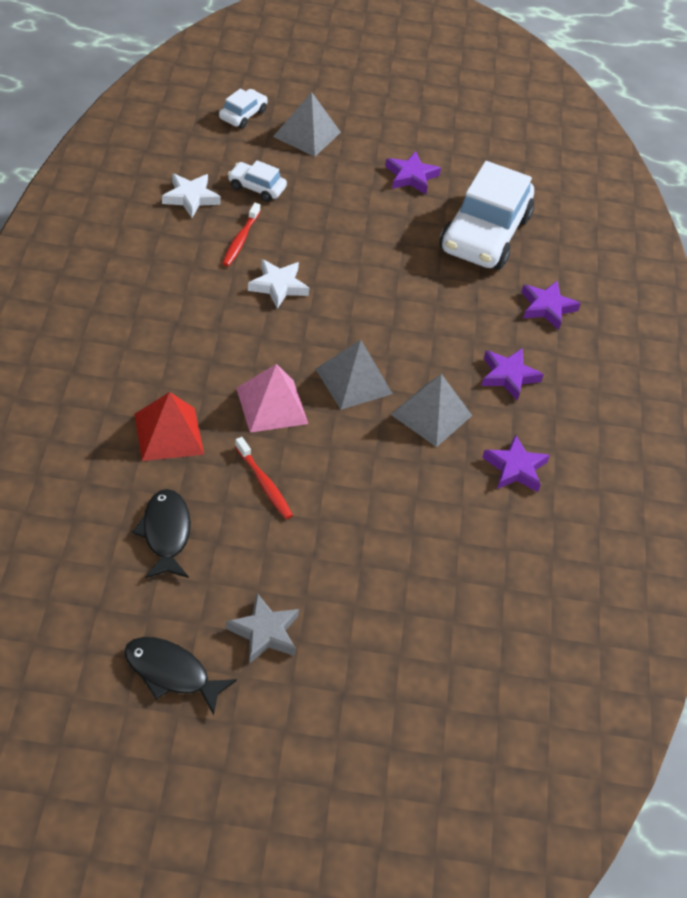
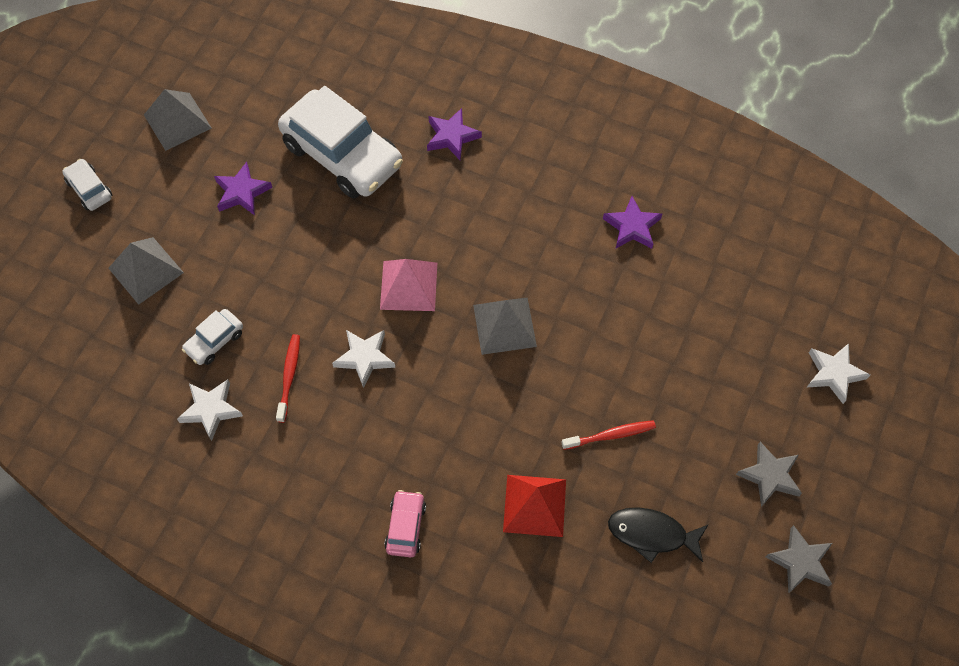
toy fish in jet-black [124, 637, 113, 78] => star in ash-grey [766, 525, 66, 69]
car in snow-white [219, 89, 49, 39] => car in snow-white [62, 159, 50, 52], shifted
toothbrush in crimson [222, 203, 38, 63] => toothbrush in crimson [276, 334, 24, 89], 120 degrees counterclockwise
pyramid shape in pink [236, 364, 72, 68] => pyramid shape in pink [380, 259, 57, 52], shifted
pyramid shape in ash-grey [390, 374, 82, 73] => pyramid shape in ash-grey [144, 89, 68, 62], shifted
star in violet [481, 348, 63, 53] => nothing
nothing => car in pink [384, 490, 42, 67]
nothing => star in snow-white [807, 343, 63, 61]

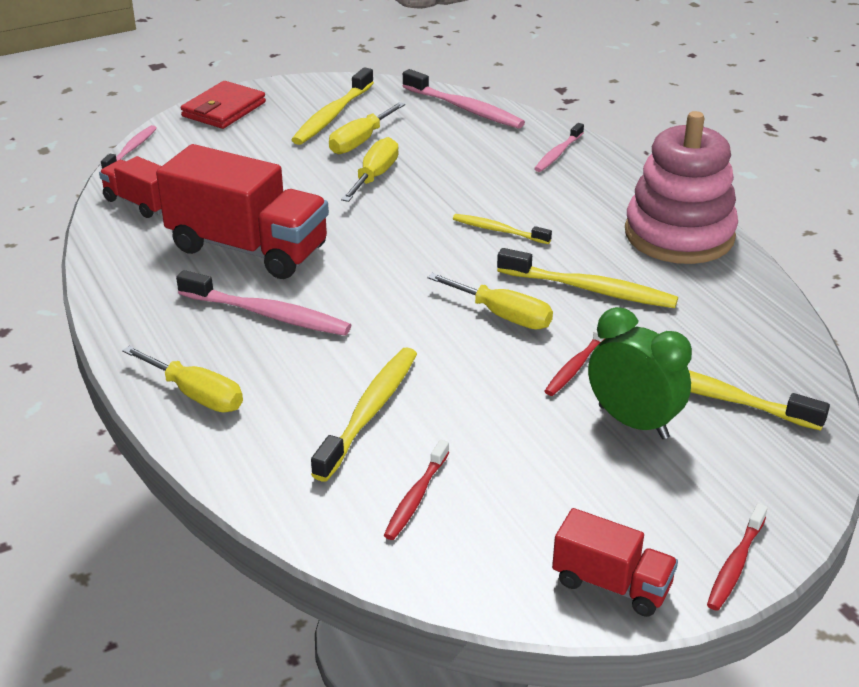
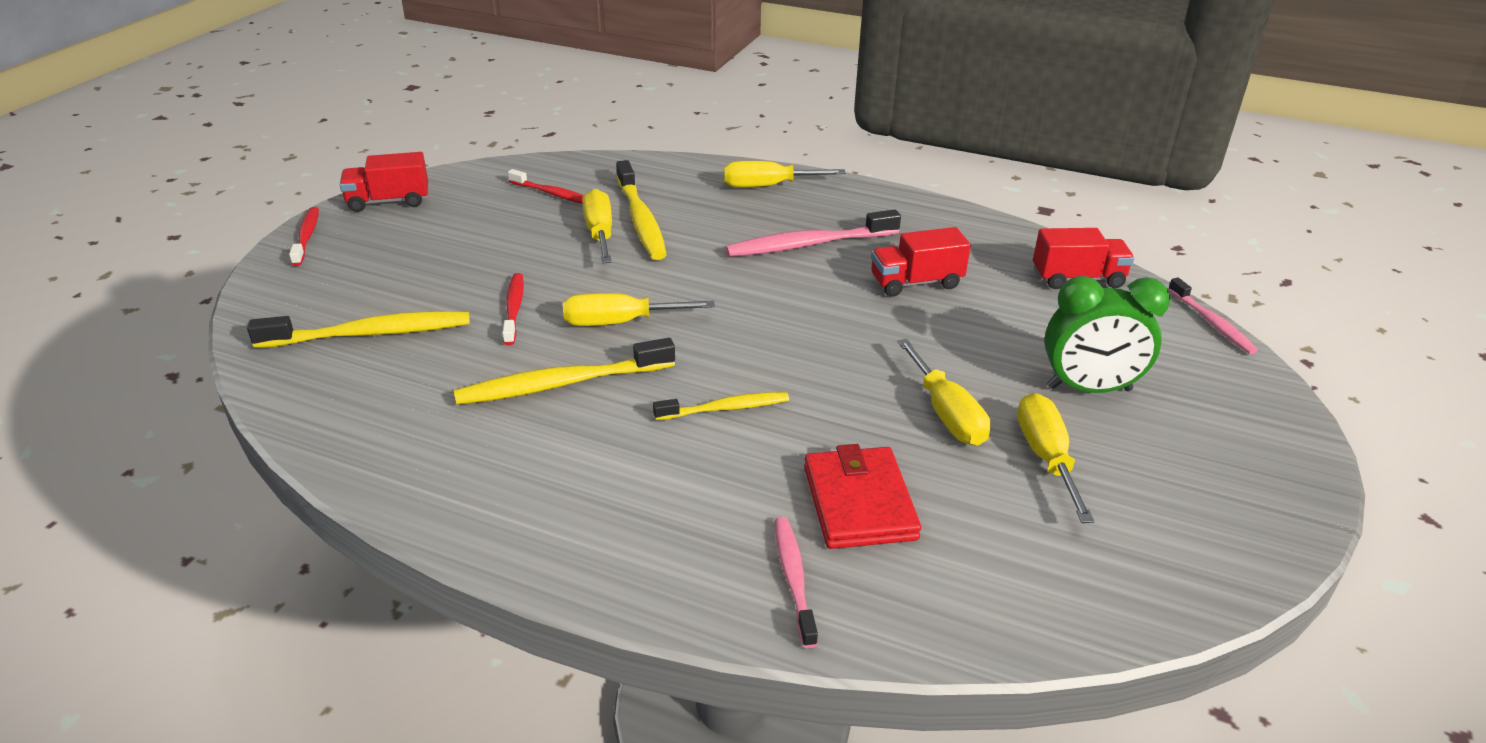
toy truck in crimson [156, 144, 173, 135] => toy truck in crimson [871, 227, 100, 70], x0.52
billfold in crimson [181, 81, 85, 48] => billfold in crimson [804, 444, 117, 105], shifted
toothbrush in bright yellow [291, 67, 83, 78] => nothing
toothbrush in crimson [384, 440, 65, 100] => toothbrush in crimson [508, 169, 75, 35], 135 degrees clockwise
toothbrush in pink [403, 69, 122, 60] => nothing
alarm clock in green [588, 307, 104, 132] => alarm clock in green [1044, 276, 126, 117], shifted
stacking rings in pink [625, 111, 113, 153] => nothing
nothing => screwdriver in bright yellow [582, 189, 30, 75]

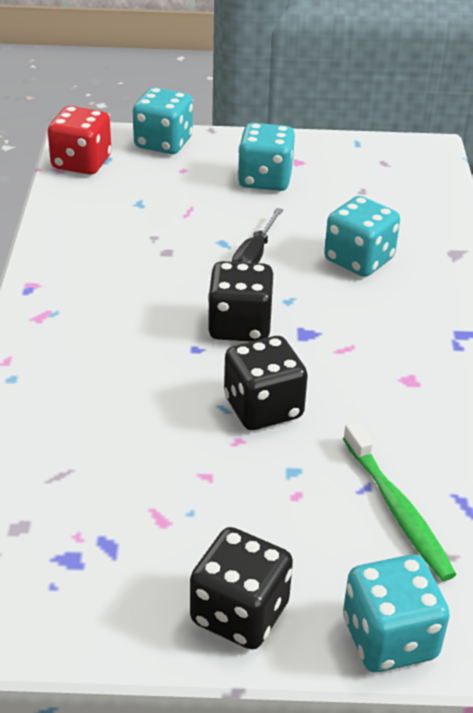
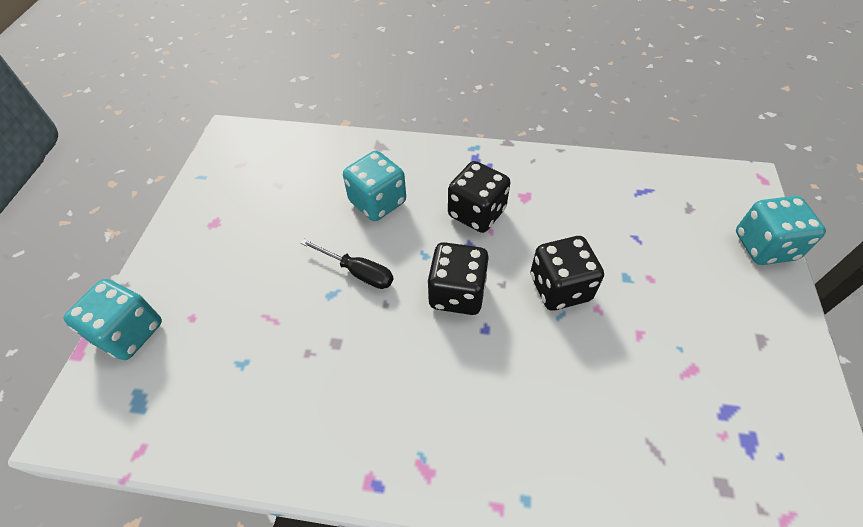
dice in crimson [48, 106, 63, 69] => nothing
dice in jet-black [190, 527, 103, 123] => dice in jet-black [448, 161, 62, 72], shifted
dice in turquoise [238, 123, 57, 68] => nothing
toothbrush in green [343, 422, 114, 159] => nothing

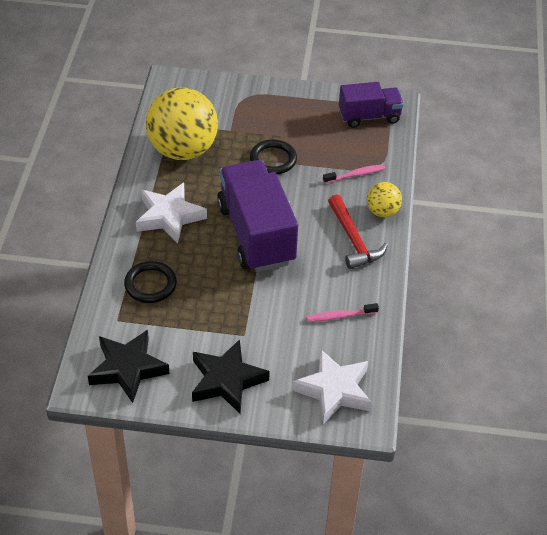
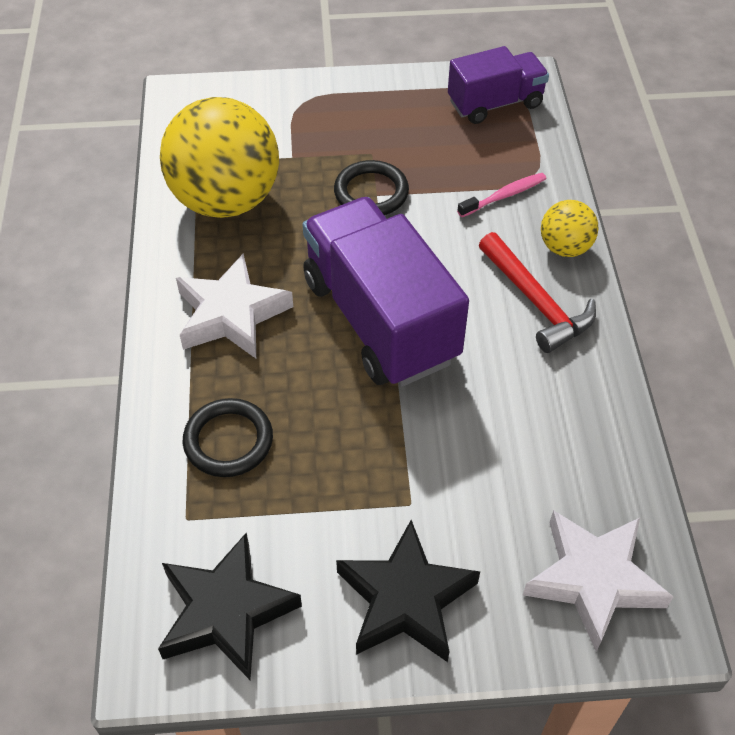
toothbrush in pink [306, 303, 73, 19] => nothing

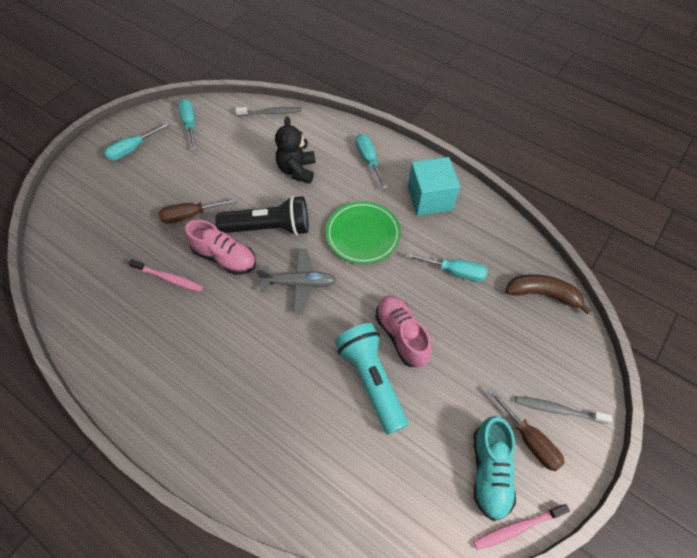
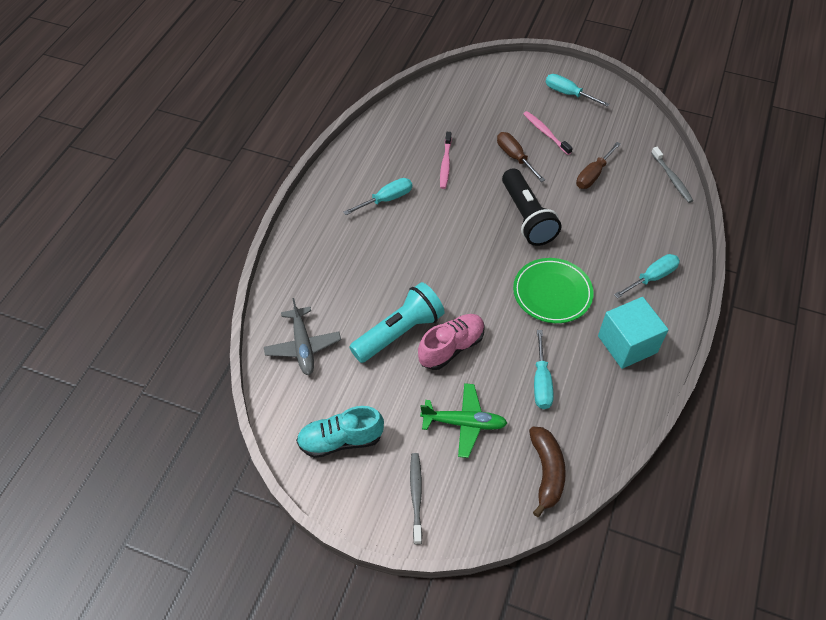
screwdriver in turquoise [178, 99, 19, 51] => screwdriver in turquoise [343, 178, 69, 37], shifted
lace-up shoe in pink [185, 220, 71, 55] => nothing
plane in ash-grey [256, 249, 81, 64] => plane in ash-grey [264, 298, 77, 77], shifted
stuffed bear in jet-black [275, 117, 41, 66] => nothing
toothbrush in pink [473, 504, 97, 46] => toothbrush in pink [523, 111, 50, 44], shifted
screwdriver in brown [487, 387, 77, 84] => screwdriver in brown [576, 142, 45, 47], shifted
nothing => plane in green [420, 383, 87, 75]

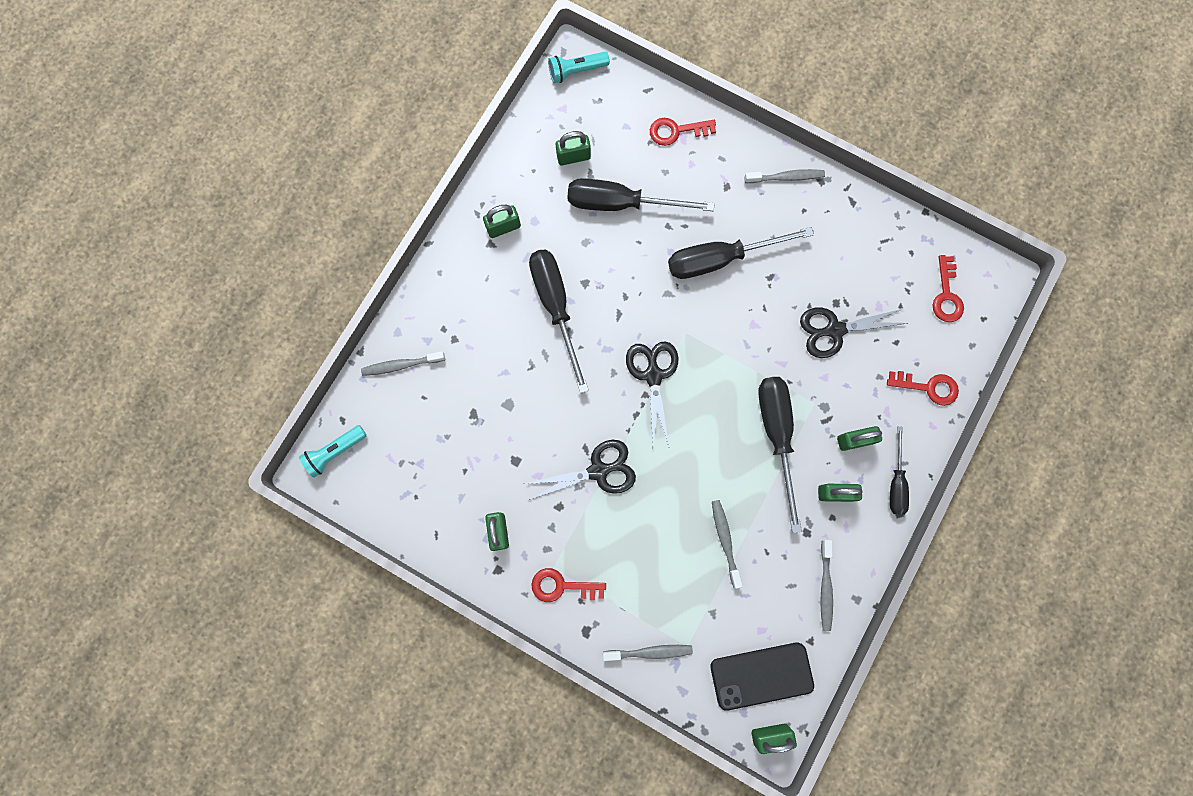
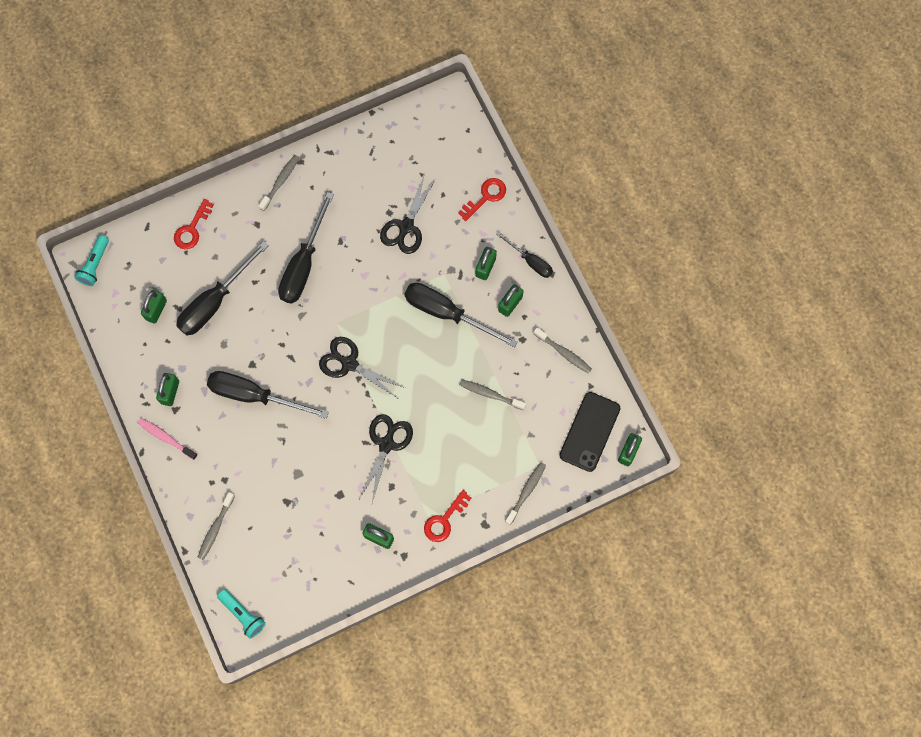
torch in turquoise [299, 425, 68, 53] => torch in turquoise [217, 589, 49, 50], 45 degrees counterclockwise
door key in crimson [933, 255, 31, 67] => nothing
nothing => toothbrush in pink [137, 418, 60, 42]

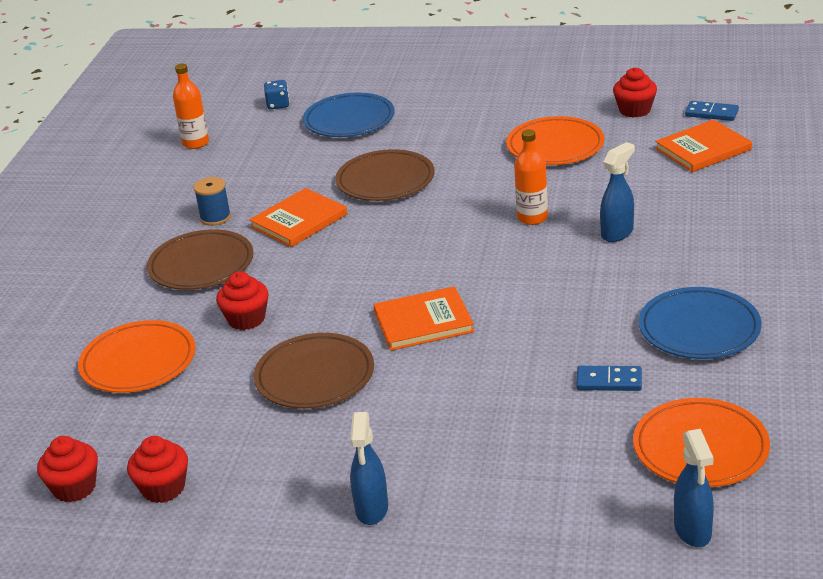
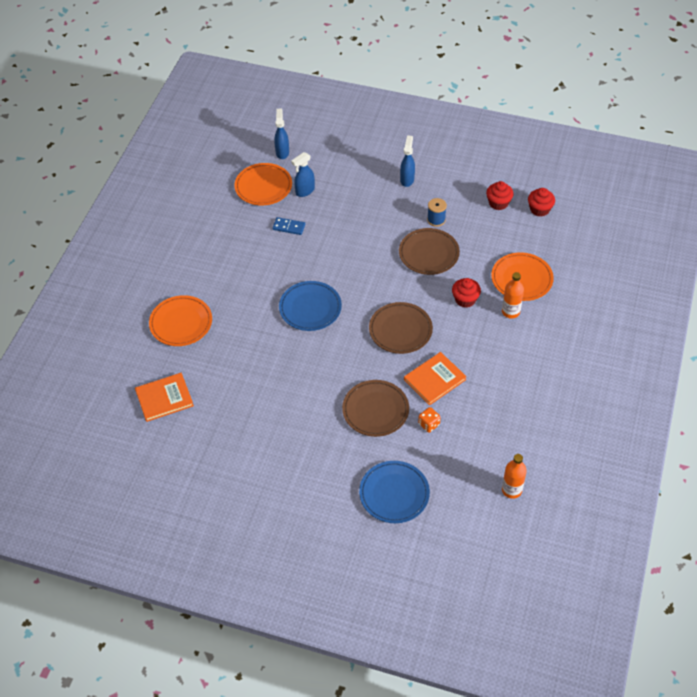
dinner plate in brown [147, 229, 107, 61] => dinner plate in brown [369, 302, 64, 52], shifted
bobbin in royal blue [193, 177, 38, 49] => bobbin in royal blue [427, 198, 20, 29], shifted
dice in royal blue [264, 80, 26, 29] => nothing
hardcover in orange [374, 286, 100, 65] => nothing
dinner plate in orange [506, 116, 98, 49] => dinner plate in orange [149, 295, 63, 51], shifted
drink bottle in orange [514, 129, 34, 96] => drink bottle in orange [502, 272, 22, 47], shifted
spray bottle in royal blue [600, 142, 35, 100] => spray bottle in royal blue [291, 152, 24, 45], shifted
cupcake in crimson [613, 68, 44, 50] => nothing
dinner plate in royal blue [639, 287, 123, 72] => dinner plate in royal blue [279, 281, 63, 50], shifted
domino tile in royal blue [685, 101, 54, 20] => nothing
nothing => dice in orange [418, 407, 23, 26]

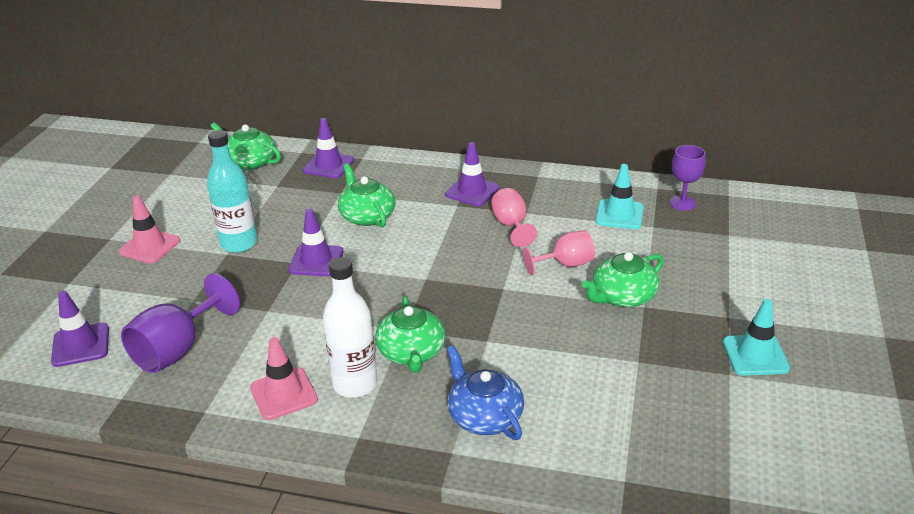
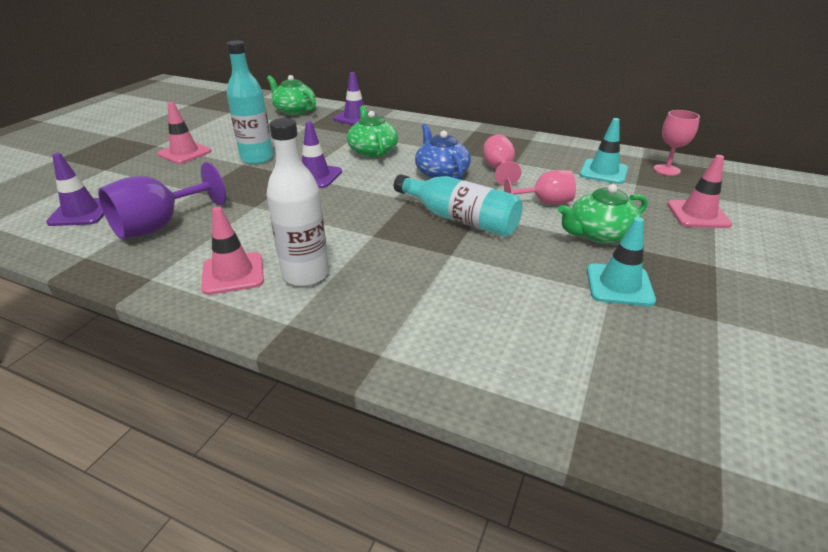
china teapot in green [375, 295, 70, 78] => nothing
safety cone in violet [445, 142, 54, 64] => nothing
china teapot in royal blue [447, 345, 77, 95] => china teapot in royal blue [415, 124, 56, 55], shifted
goblet in violet [670, 145, 36, 66] => goblet in pink [654, 110, 46, 66]
safety cone in turquoise [723, 299, 67, 77] => safety cone in turquoise [587, 217, 69, 89], shifted
nothing => drink bottle in turquoise [394, 174, 129, 63]
nothing => safety cone in pink [667, 155, 65, 73]

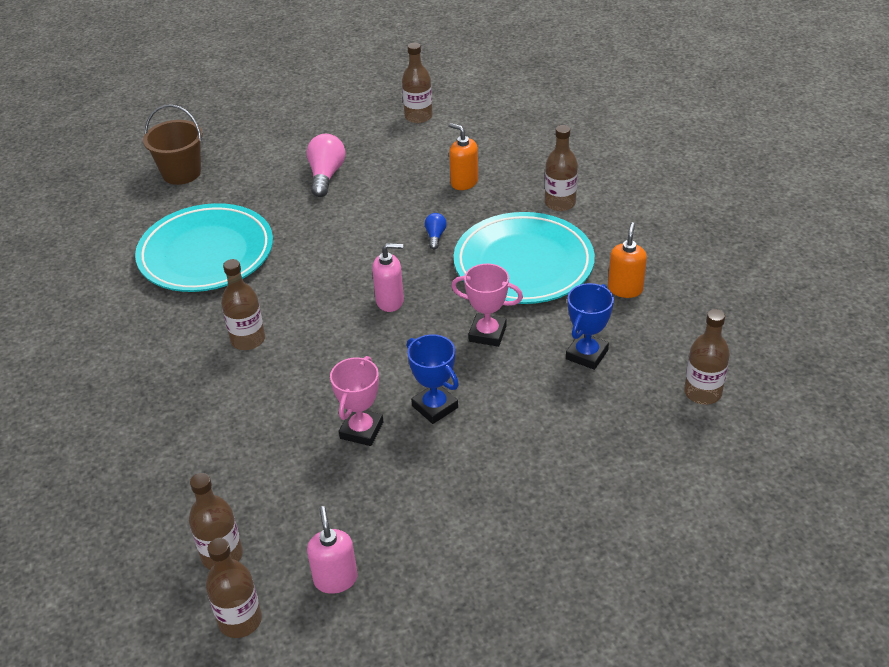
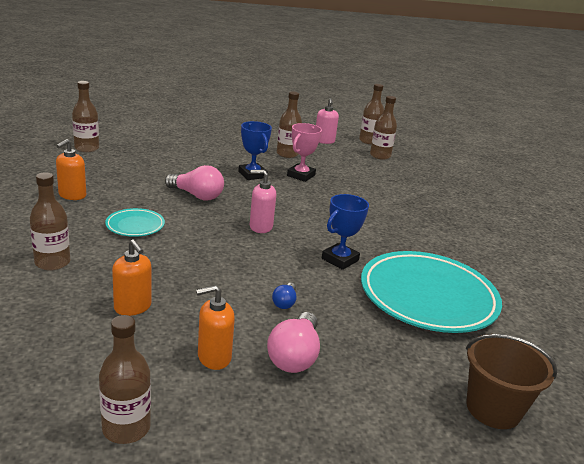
drink bottle in brown [221, 259, 44, 91] => drink bottle in brown [277, 91, 25, 67], shifted
bulb in royal blue [425, 213, 22, 36] => bulb in royal blue [272, 283, 24, 26], shifted
trophy in pink [451, 263, 72, 84] => bulb in pink [165, 165, 59, 35]
dinner plate in turquoise [454, 212, 141, 92] => dinner plate in turquoise [105, 208, 60, 29], x0.46
trophy in royal blue [566, 283, 48, 87] => trophy in royal blue [322, 194, 47, 76], shifted
nothing => soap dispenser in orange [196, 285, 39, 85]

